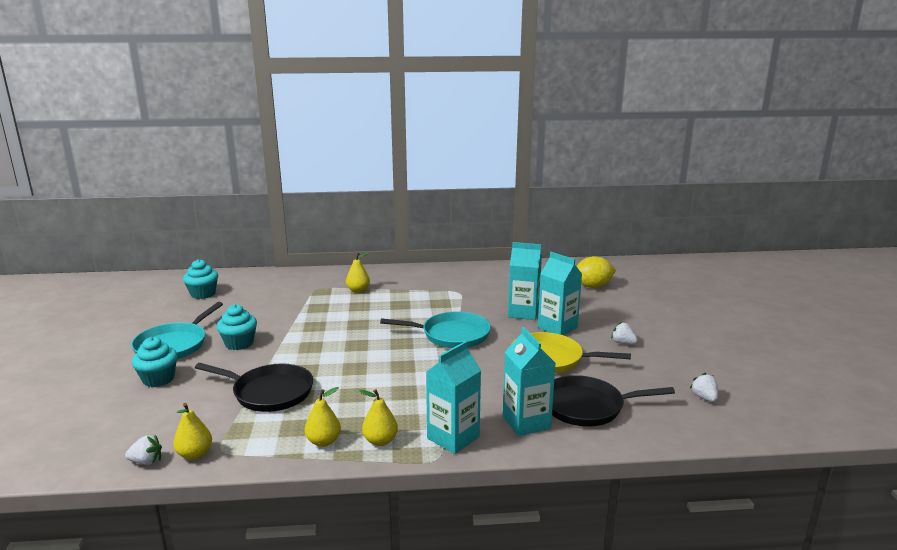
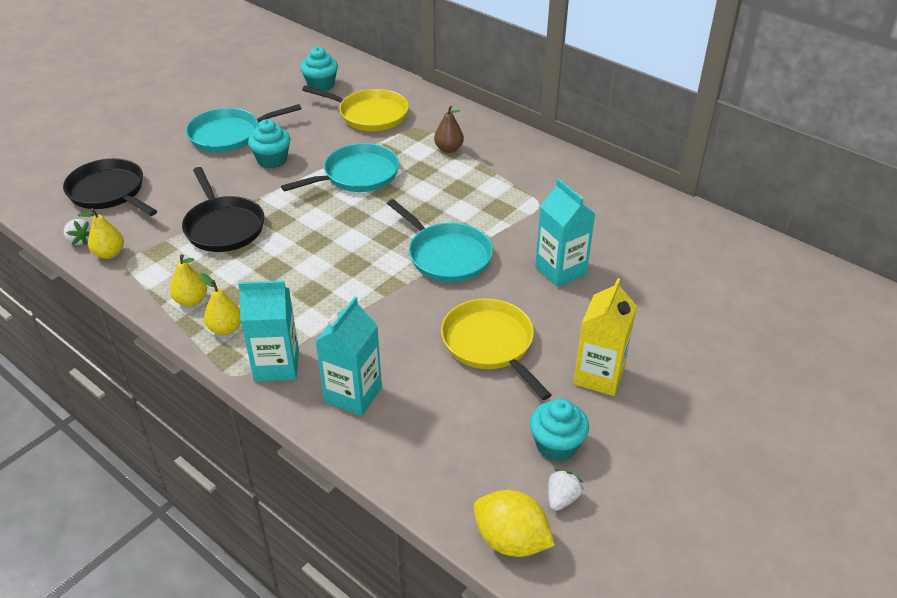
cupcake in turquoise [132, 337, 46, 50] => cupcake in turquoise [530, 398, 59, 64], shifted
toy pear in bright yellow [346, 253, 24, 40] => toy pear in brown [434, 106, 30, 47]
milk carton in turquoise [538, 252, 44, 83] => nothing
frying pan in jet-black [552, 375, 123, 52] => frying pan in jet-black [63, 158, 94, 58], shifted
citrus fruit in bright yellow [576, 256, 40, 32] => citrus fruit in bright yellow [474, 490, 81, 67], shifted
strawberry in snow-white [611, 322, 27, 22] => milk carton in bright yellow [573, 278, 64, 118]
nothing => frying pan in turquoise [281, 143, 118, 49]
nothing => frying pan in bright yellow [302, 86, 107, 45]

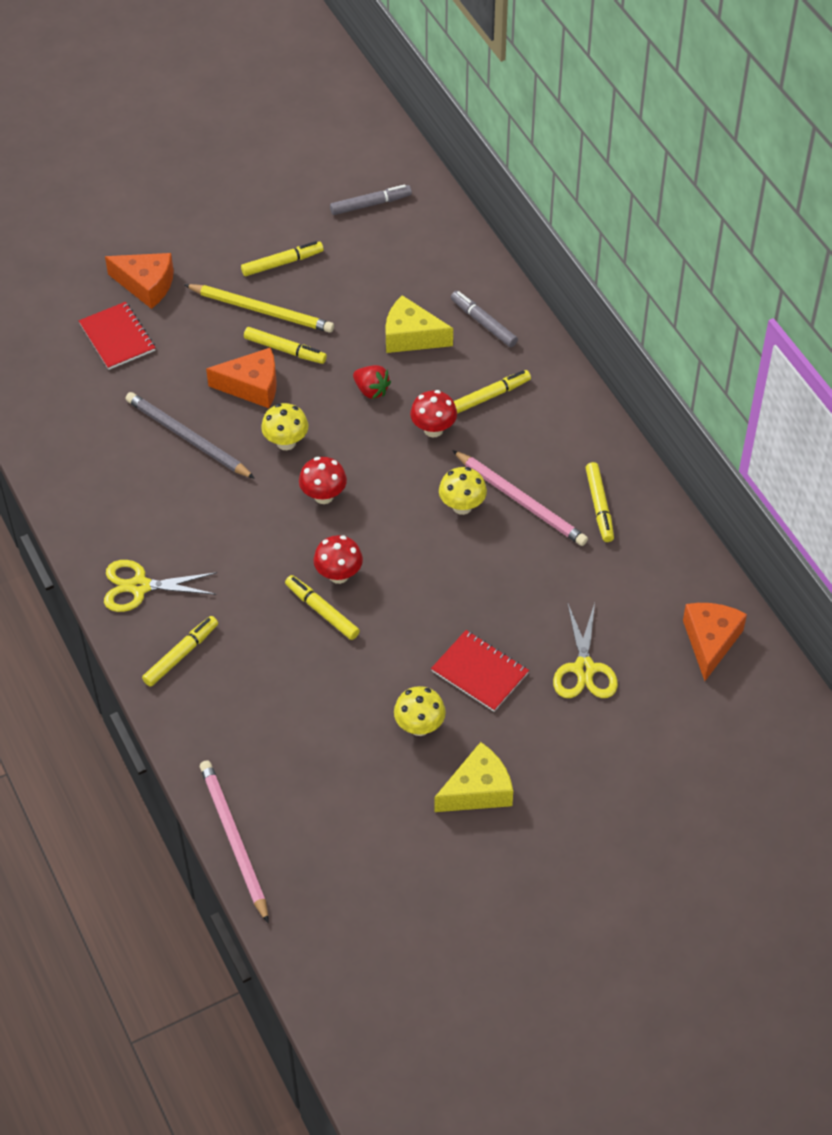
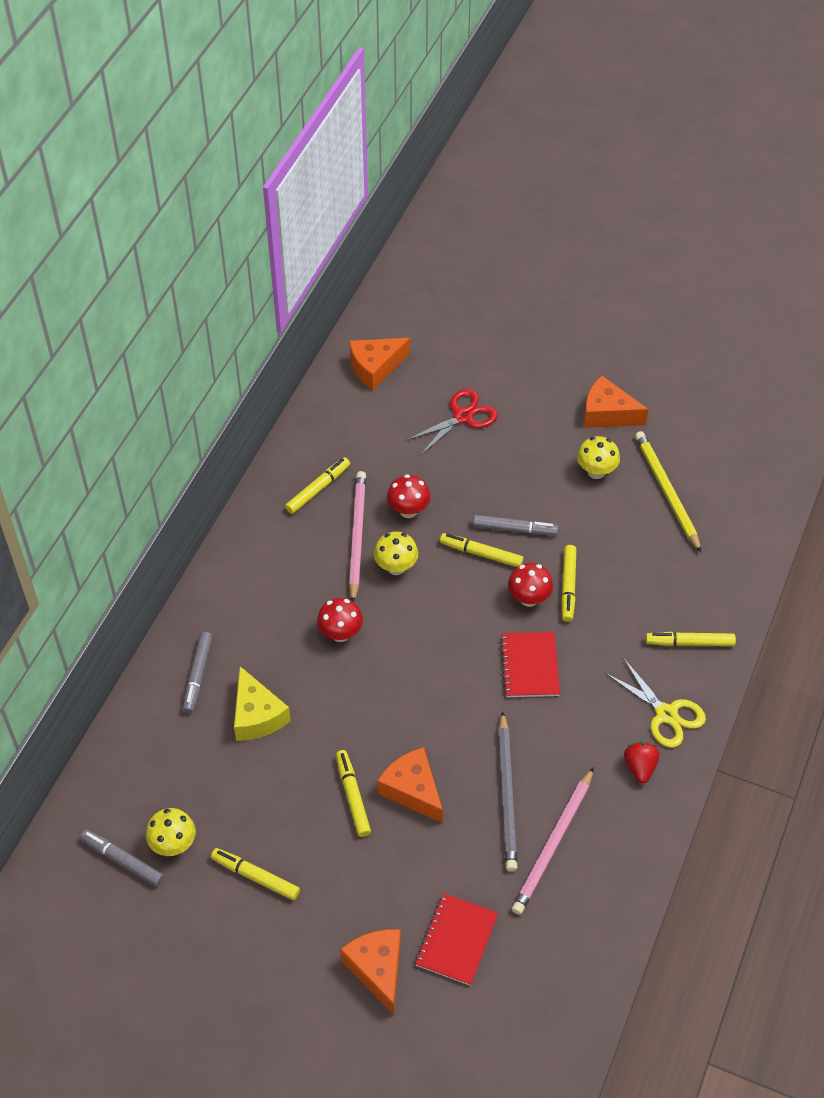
pencil in bright yellow [184, 284, 150, 49] => pencil in bright yellow [635, 431, 66, 121], shifted
pencil in pink [200, 760, 69, 163] => pencil in pink [512, 767, 82, 148], shifted
fungus in bright yellow [261, 403, 47, 47] => fungus in bright yellow [146, 808, 50, 48], shifted
fungus in crimson [299, 457, 48, 47] => fungus in crimson [387, 475, 44, 43], shifted
strawberry in crimson [353, 365, 38, 34] => strawberry in crimson [624, 741, 36, 43], shifted
exercise book in crimson [431, 630, 98, 82] => exercise book in crimson [500, 632, 60, 65], shifted
piece of cheese in bright yellow [434, 742, 79, 70] => piece of cheese in orange [584, 376, 65, 52]
marker pen in bright yellow [454, 370, 77, 44] => marker pen in bright yellow [440, 533, 84, 34], shifted
pair of scissors in bright yellow [553, 603, 65, 95] => pair of scissors in crimson [405, 389, 93, 67]
nothing => marker pen in ash-grey [473, 515, 85, 20]

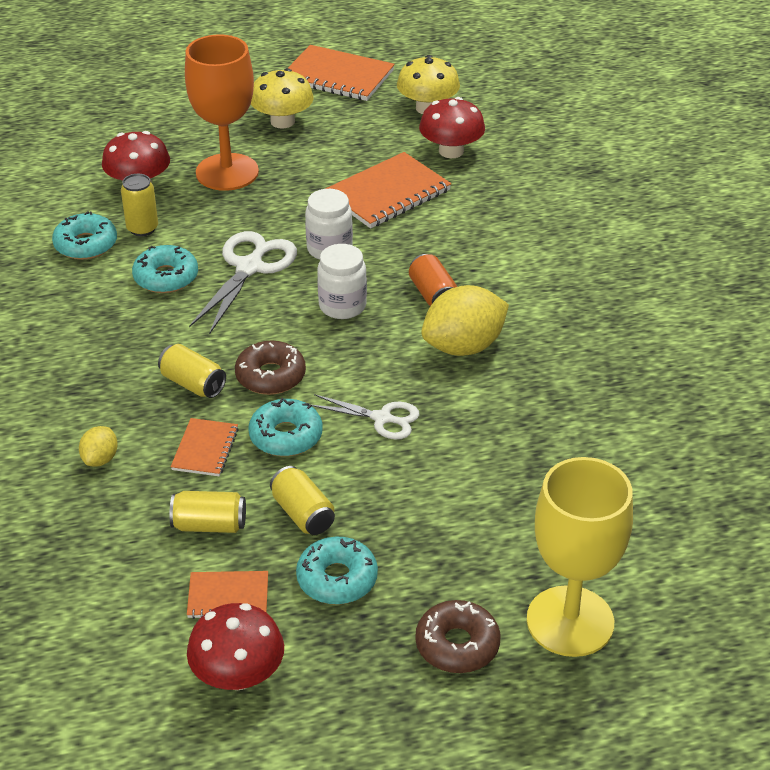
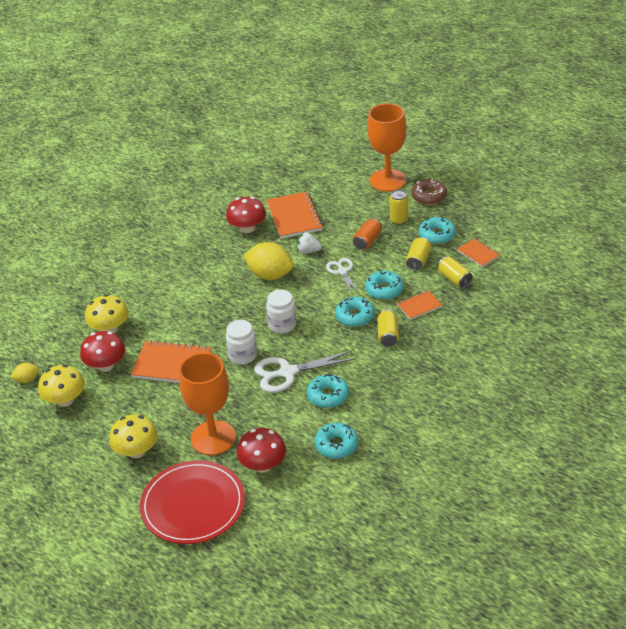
citrus fruit in bright yellow [79, 426, 39, 41] => citrus fruit in bright yellow [10, 363, 29, 20], shifted
soda can in bright yellow [121, 174, 37, 62] => soda can in bright yellow [389, 189, 19, 36], shifted
fungus in crimson [187, 603, 97, 87] => fungus in crimson [226, 197, 40, 36], shifted
donut in brown [235, 341, 71, 54] => donut in turquoise [335, 297, 40, 30]
exercise book in orange [288, 45, 107, 56] => exercise book in orange [266, 192, 57, 47], shifted
soda can in orange [409, 254, 48, 52] => soda can in orange [353, 218, 29, 32], shifted
goblet in bright yellow [527, 457, 106, 200] => goblet in orange [367, 103, 39, 89]
nothing => fungus in bright yellow [85, 294, 44, 39]
nothing => dinner plate in crimson [140, 460, 105, 84]
nothing => strawberry in snow-white [297, 232, 25, 22]

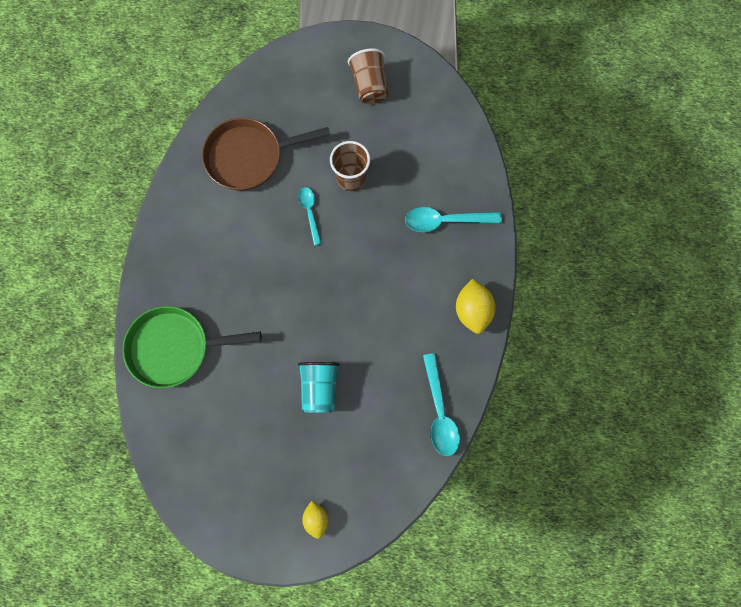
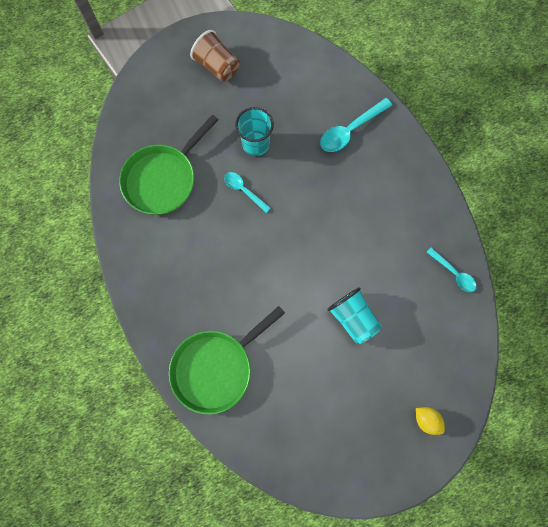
frying pan in brown [202, 118, 128, 73] => frying pan in green [119, 114, 99, 101]
tumbler in brown [330, 141, 40, 50] => tumbler in turquoise [235, 107, 39, 49]
teaspoon in turquoise [423, 353, 37, 103] => teaspoon in turquoise [427, 248, 50, 44], x0.63
citrus fruit in bright yellow [456, 279, 40, 55] => nothing

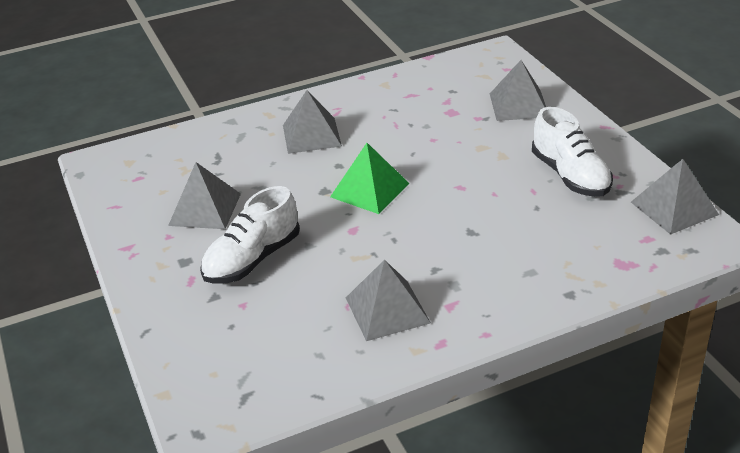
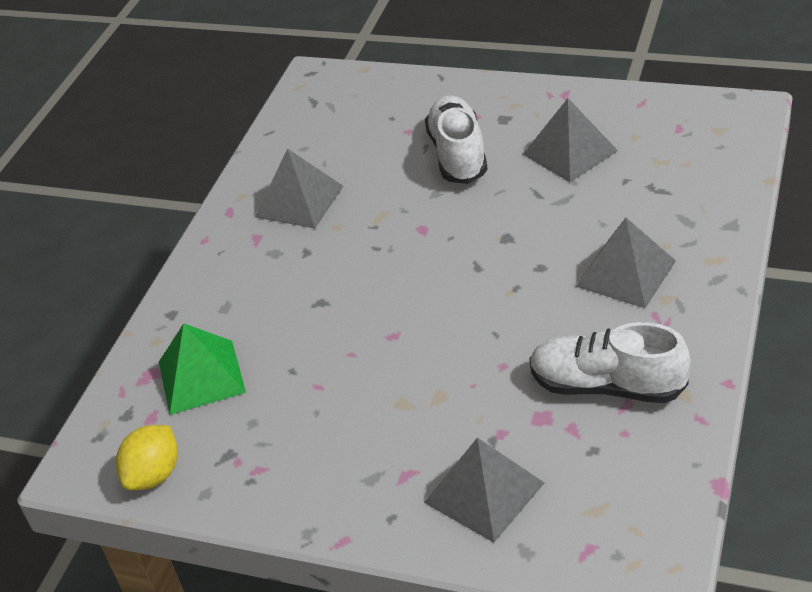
pyramid shape in green [330, 143, 80, 71] => pyramid shape in green [159, 323, 87, 92], shifted
lace-up shoe in snow-white [532, 107, 81, 90] => lace-up shoe in snow-white [529, 322, 162, 81], shifted
pyramid shape in ash-grey [631, 159, 88, 76] => citrus fruit in bright yellow [116, 425, 62, 65]

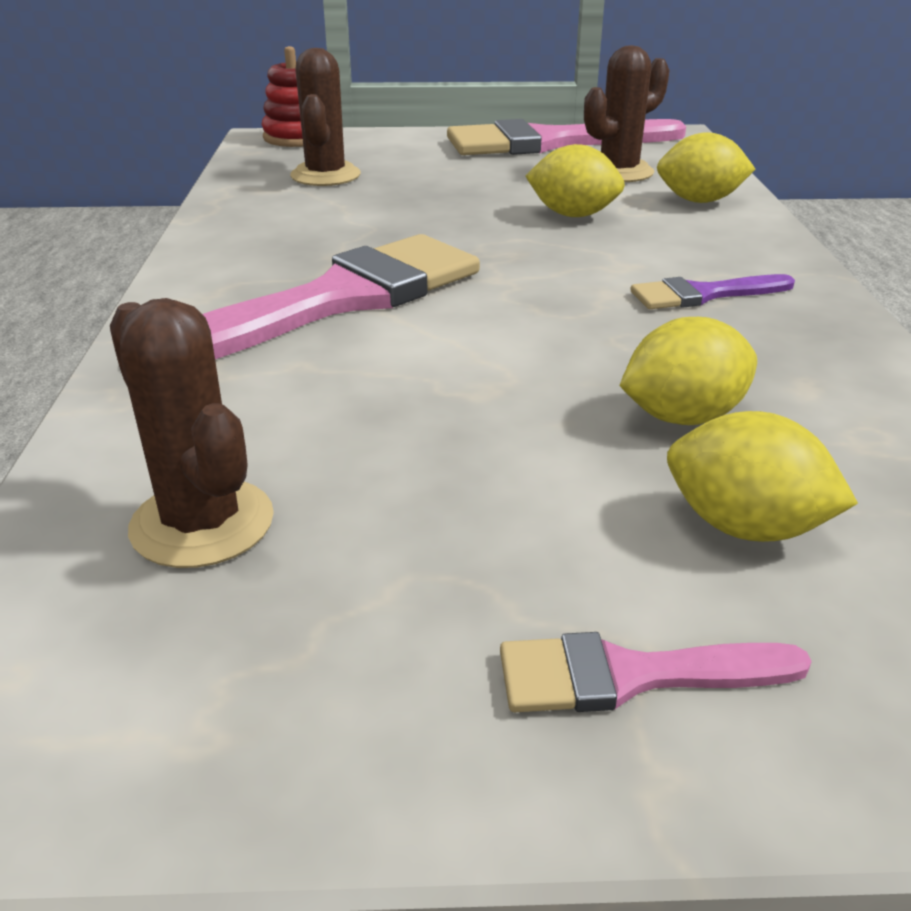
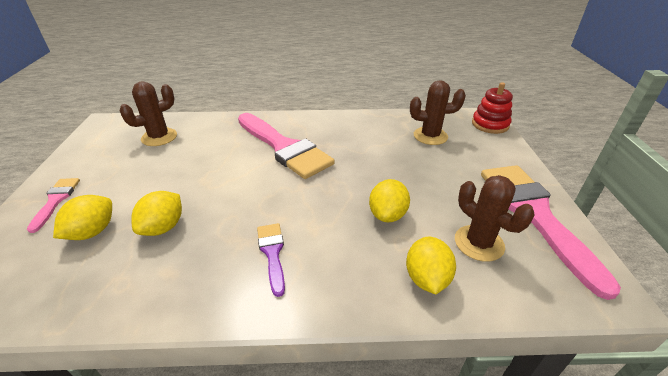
citrus fruit in bright yellow [619, 317, 138, 108] => citrus fruit in bright yellow [131, 191, 51, 45], 45 degrees clockwise

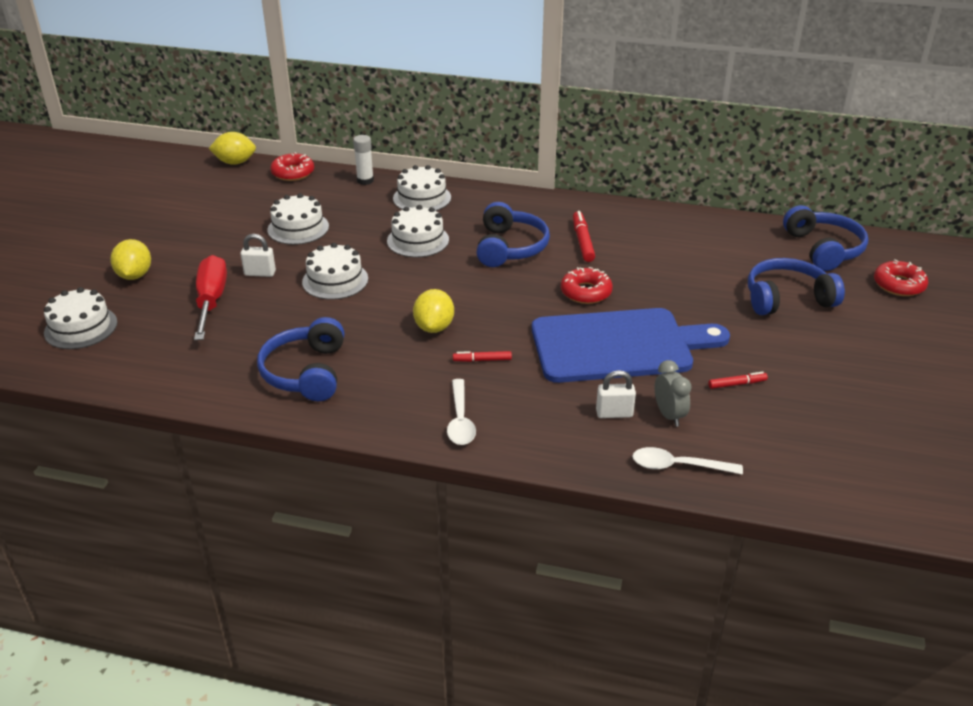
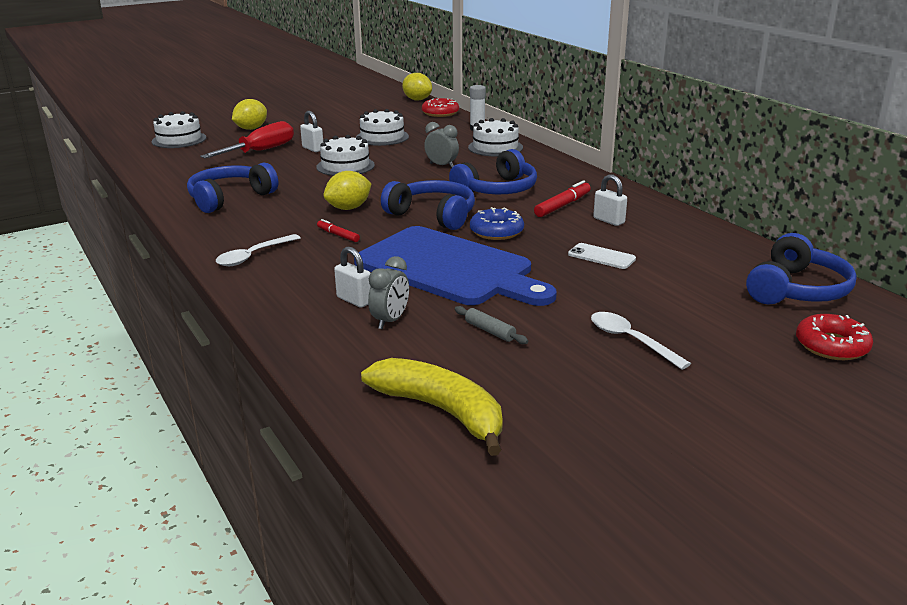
gateau in snow-white [387, 205, 62, 52] => alarm clock in ash-grey [424, 122, 35, 46]
donut in crimson [561, 267, 52, 37] => donut in royal blue [470, 207, 54, 33]
teaspoon in snow-white [632, 447, 111, 28] => teaspoon in snow-white [591, 312, 100, 58], shifted
marker pen in crimson [708, 372, 60, 17] => pastry roller in ash-grey [455, 306, 73, 38]
headset in royal blue [748, 258, 97, 57] => headset in royal blue [381, 180, 94, 50], shifted
nothing => banana in bright yellow [361, 358, 142, 98]
nothing => mobile phone in snow-white [568, 243, 68, 26]
nothing => lock in snow-white [593, 174, 34, 52]

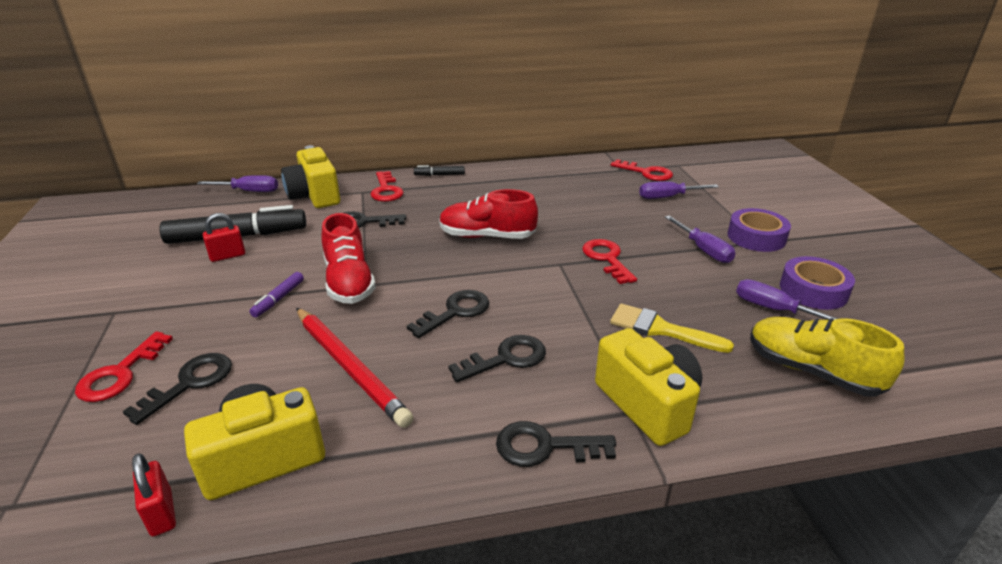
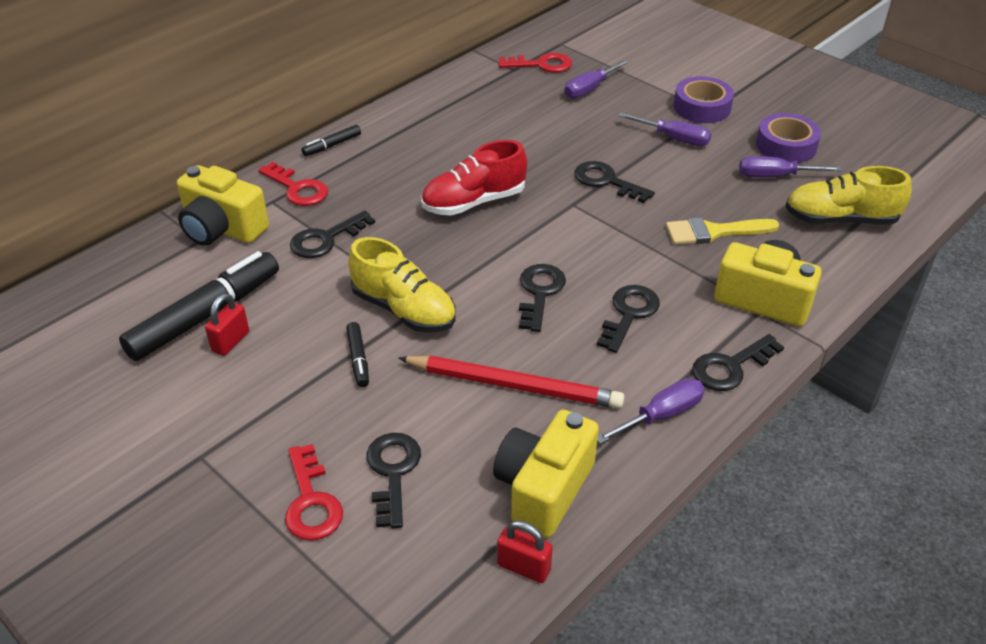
screwdriver in violet [197, 175, 81, 17] => screwdriver in violet [597, 378, 108, 66], shifted
marker pen in violet [250, 272, 54, 45] => marker pen in jet-black [346, 322, 23, 65]
lace-up shoe in crimson [322, 213, 54, 91] => lace-up shoe in bright yellow [348, 237, 108, 96]
door key in crimson [582, 239, 55, 45] => door key in jet-black [574, 161, 81, 42]

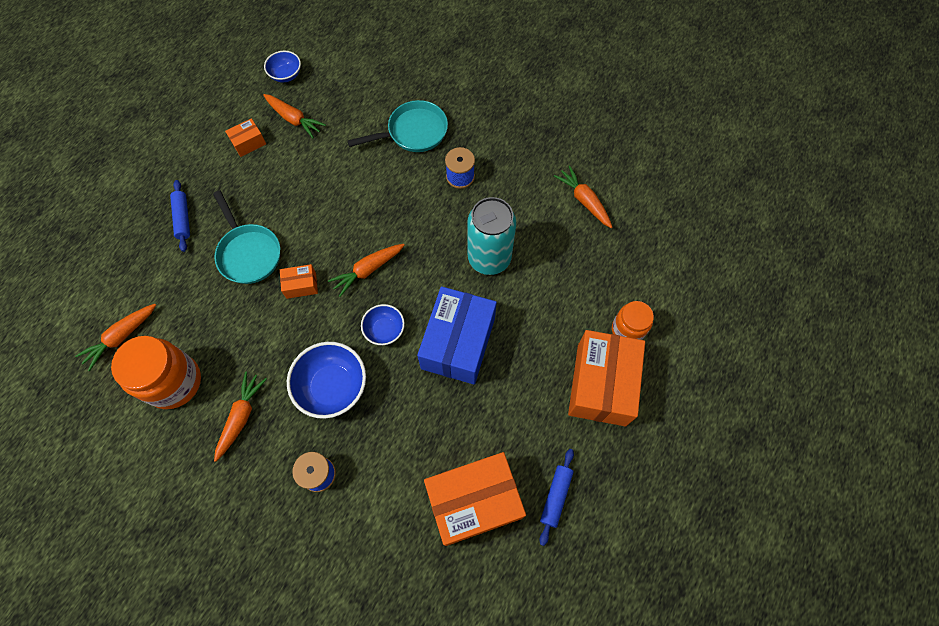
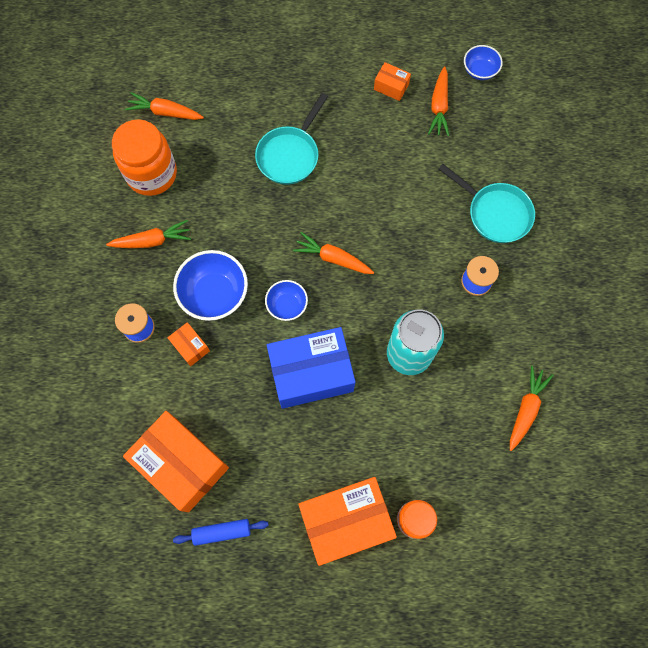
pastry roller in royal blue [170, 180, 20, 72] => nothing
parcel in orange [280, 264, 38, 35] => parcel in orange [167, 322, 43, 44], shifted

